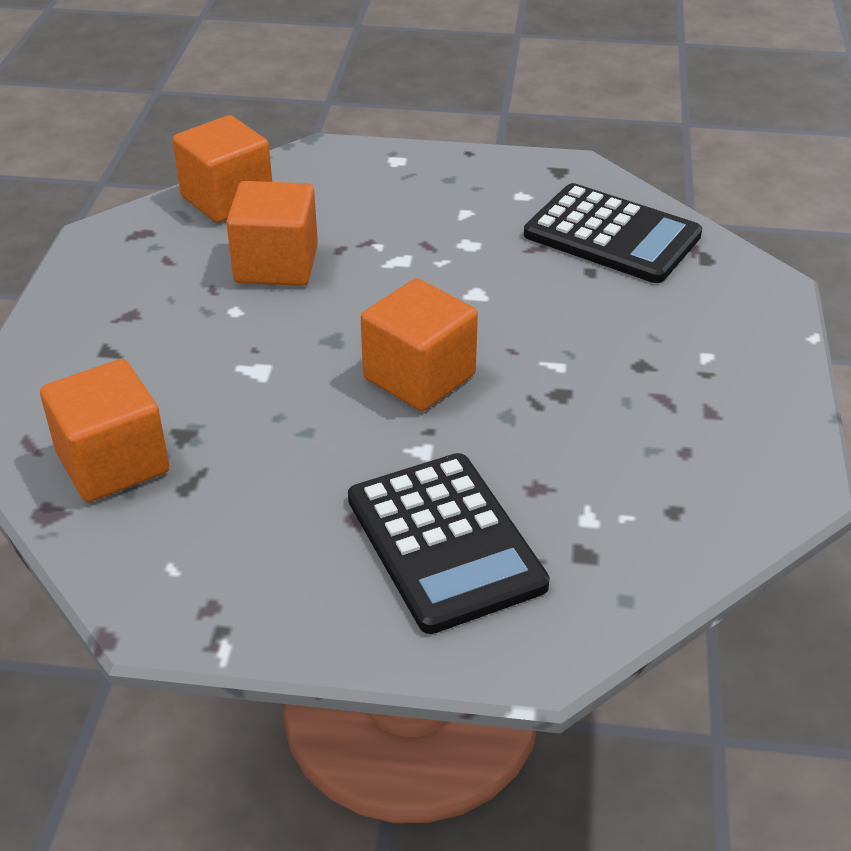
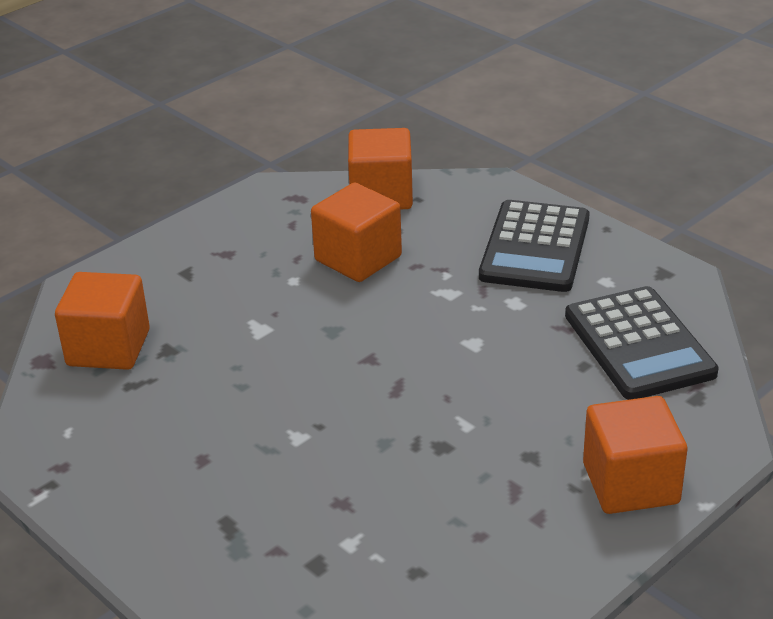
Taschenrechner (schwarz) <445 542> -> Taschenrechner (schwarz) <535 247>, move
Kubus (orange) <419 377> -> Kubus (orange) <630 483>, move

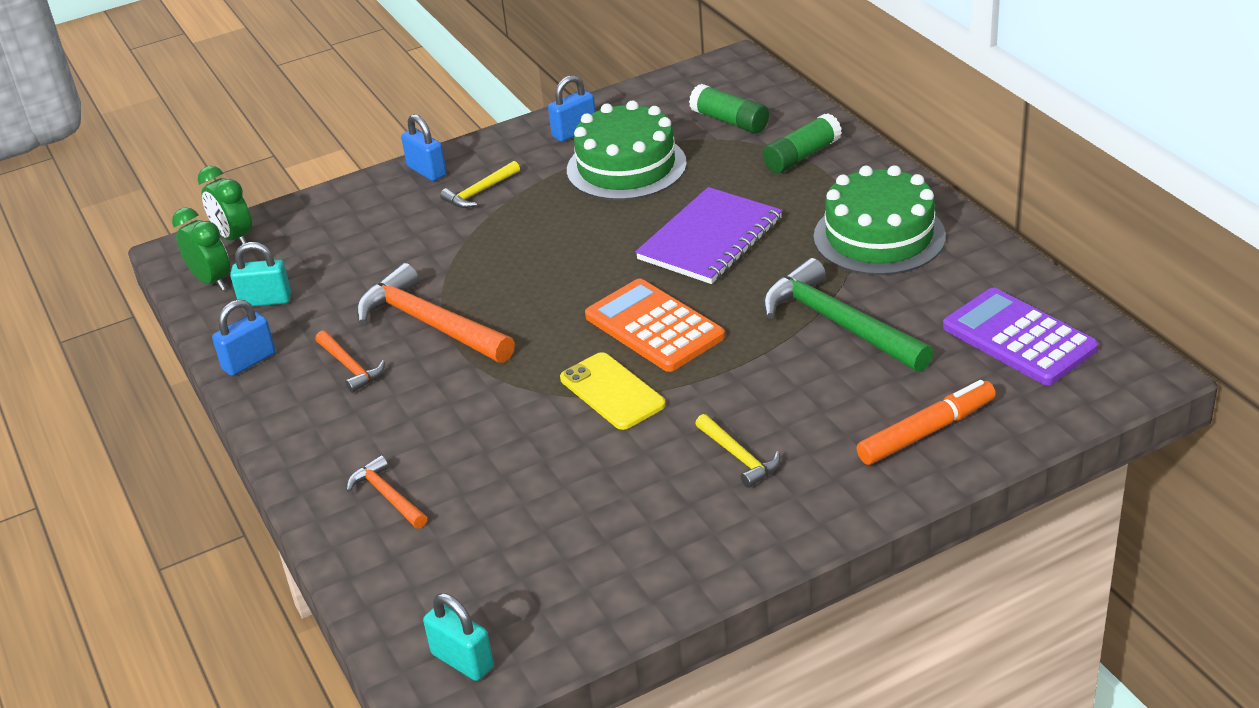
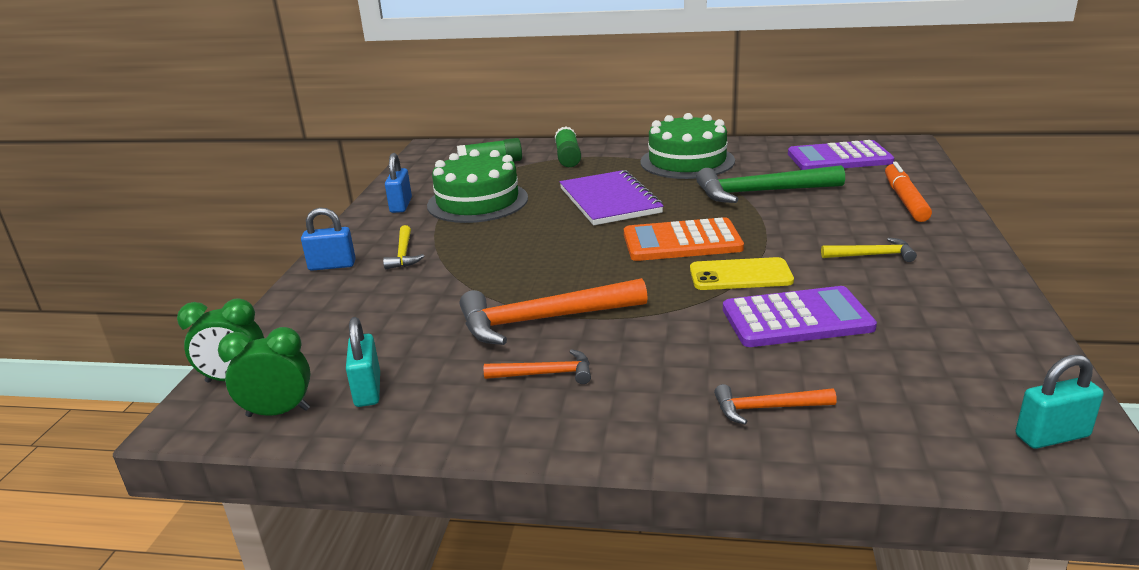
Vorhängeschloss (türkis) <265 300> -> Vorhängeschloss (türkis) <368 390>, 45 degrees counterclockwise
none -> Taschenrechner (lila) <796 319>
Vorhängeschloss (blau) <249 361> -> none

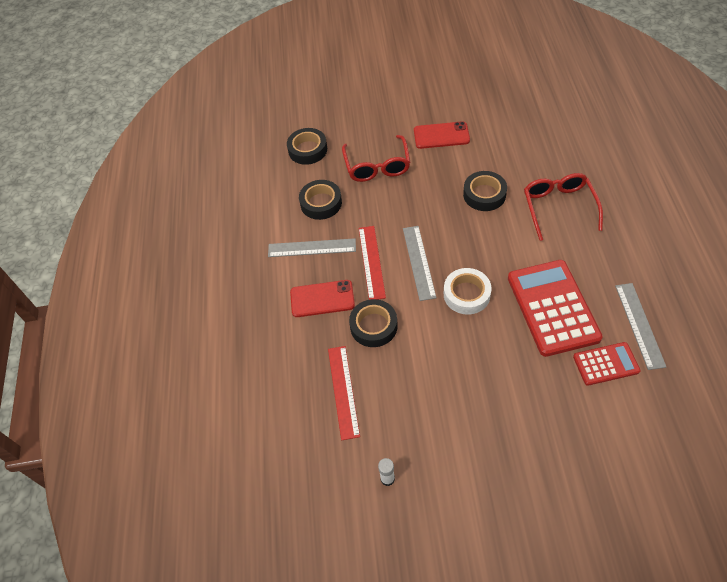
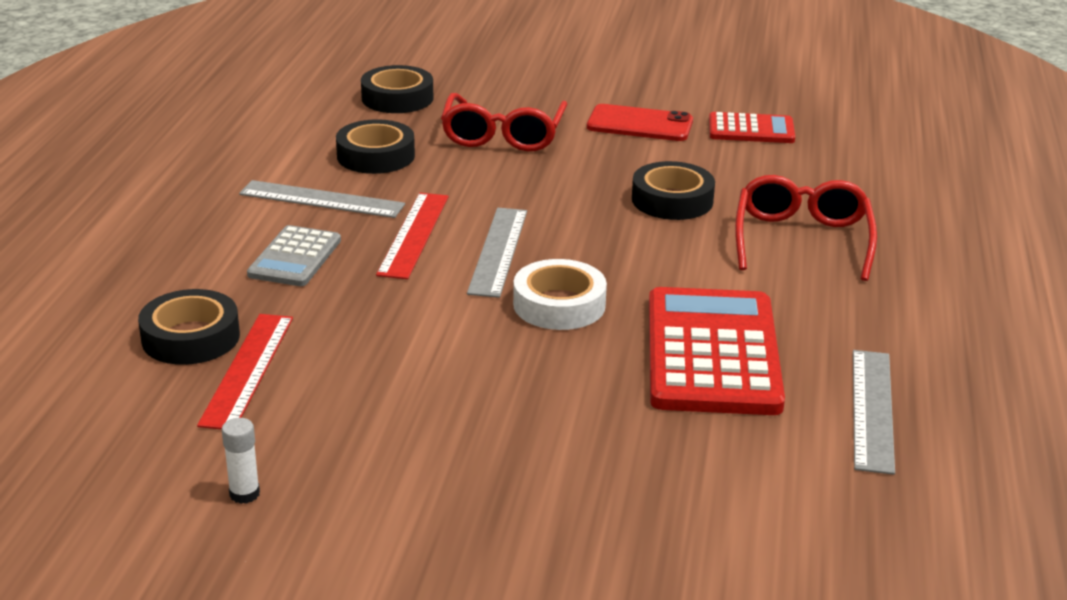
Klebeband (schwarz) <373 326> -> Klebeband (schwarz) <191 337>, move
Handy (rot) <322 299> -> Taschenrechner (grau) <295 258>
Taschenrechner (rot) <606 364> -> Taschenrechner (rot) <751 130>, move

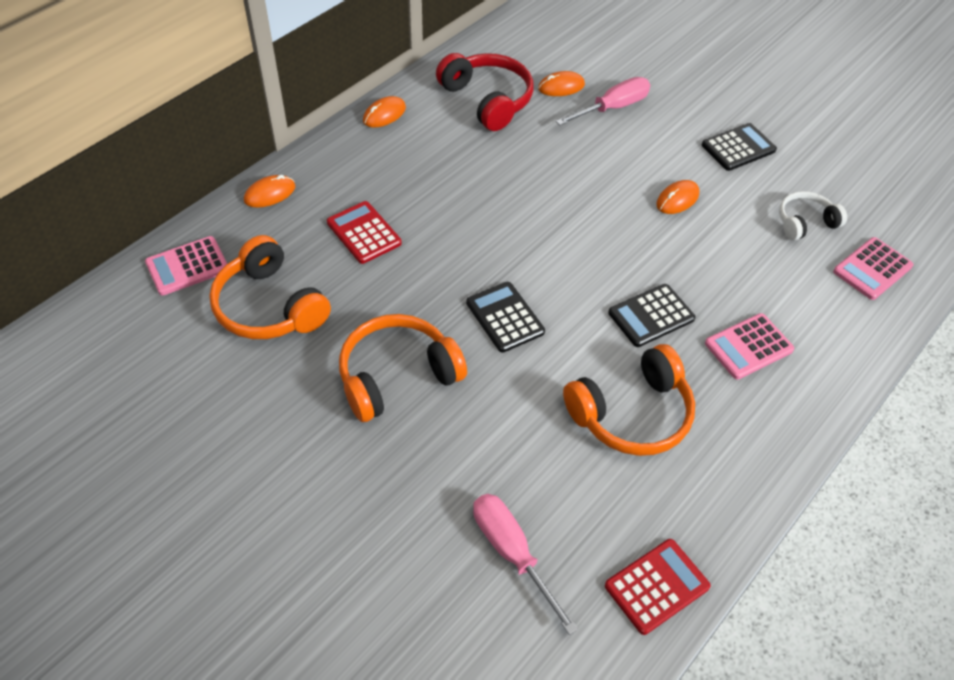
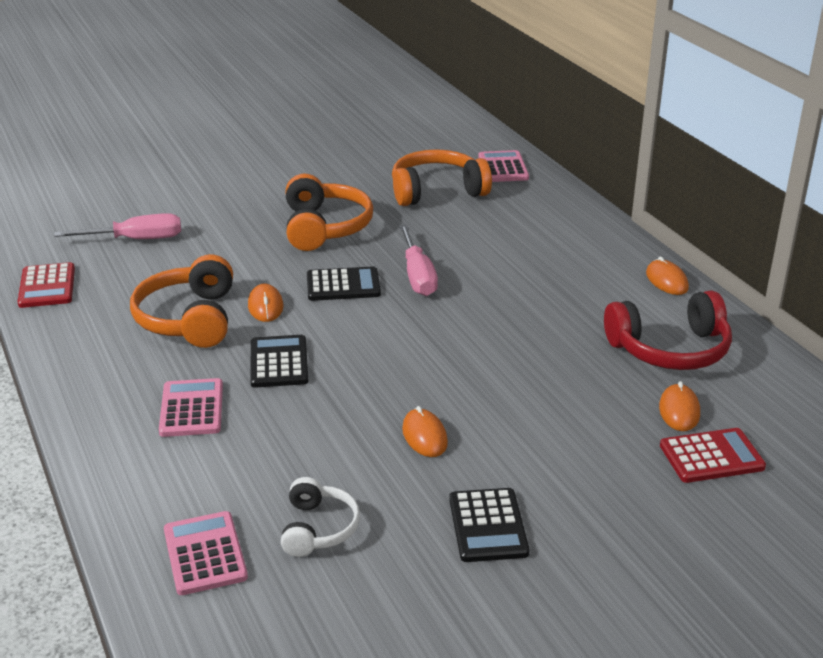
Computermaus (orange) <270 194> -> Computermaus (orange) <265 306>, move
Schraubenzieher (rosa) <612 108> -> Schraubenzieher (rosa) <418 276>, move
Taschenrechner (rot) <364 233> -> Taschenrechner (rot) <711 456>, move

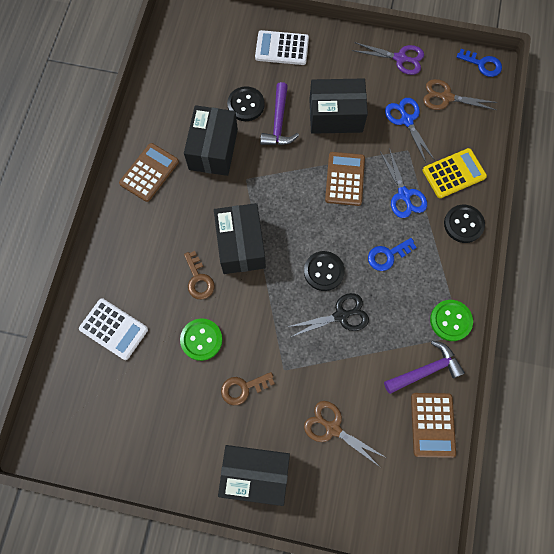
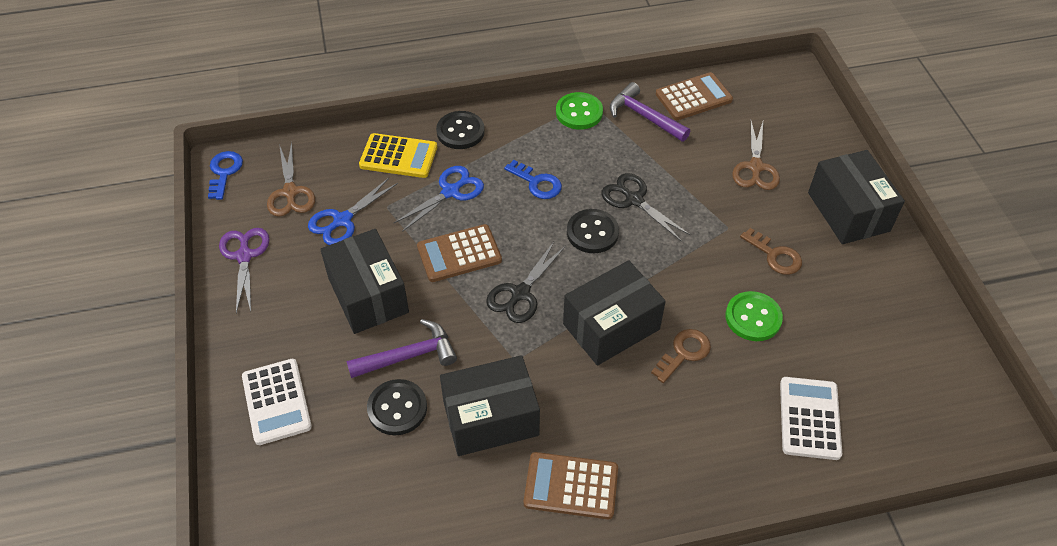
Taschenrechner (gelb) <454 173> -> Taschenrechner (gelb) <398 156>, 150 degrees clockwise
none -> Schere (schwarz) <520 293>

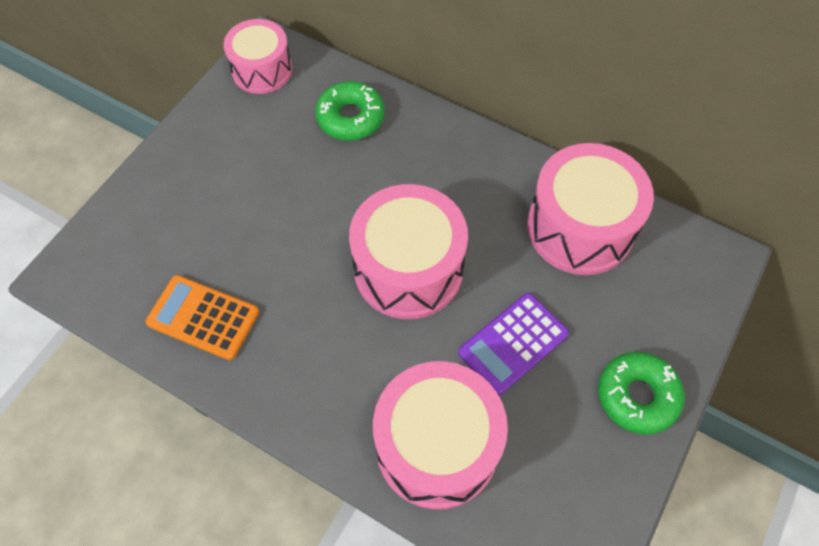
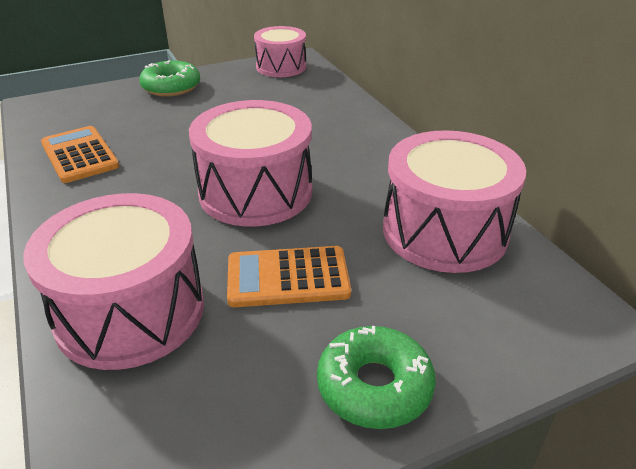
Donut (grün) <350 117> -> Donut (grün) <171 87>, move
Taschenrechner (lila) <513 343> -> Taschenrechner (orange) <288 277>

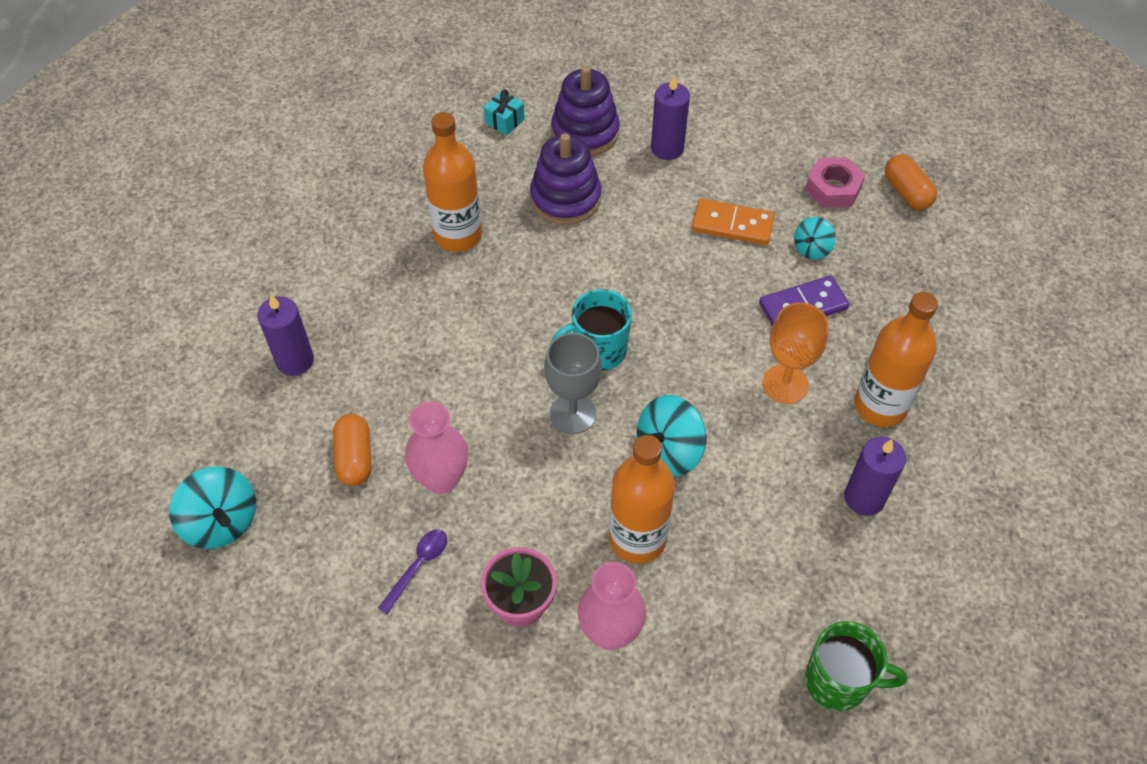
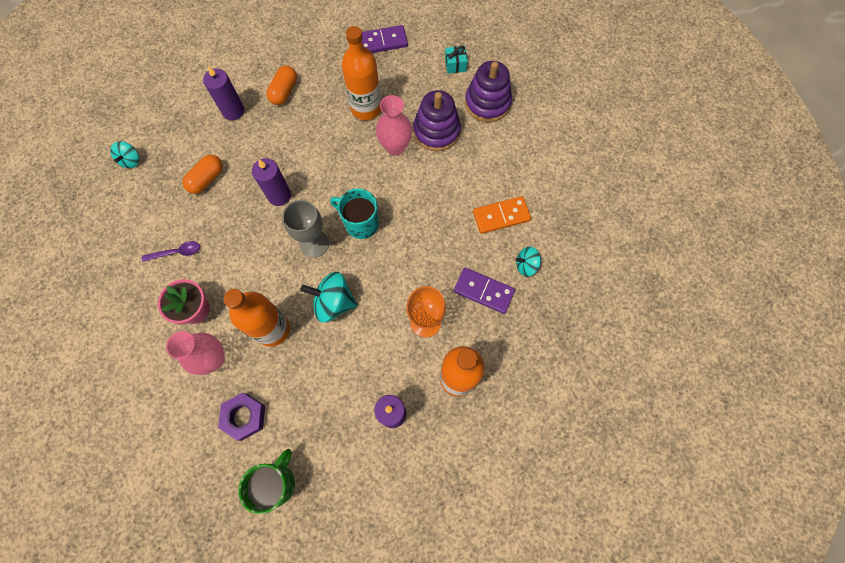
Kreisel (türkis) <221 522> -> Kreisel (türkis) <131 160>, x0.59
none -> Sechskantmutter (lila) <244 417>
Tasse (grün) <838 681> -> Tasse (grün) <276 483>, 120 degrees counterclockwise
Kerze (lila) <667 148> -> Kerze (lila) <279 195>, move
Kapsel (orange) <906 192> -> Kapsel (orange) <284 91>, move
none -> Dominostein (lila) <382 42>
Vase (rosa) <441 479> -> Vase (rosa) <395 147>, move
Dominostein (orange) <732 225> -> Dominostein (orange) <501 216>, 75 degrees counterclockwise
Sechskantmutter (rosa) <833 188> -> none

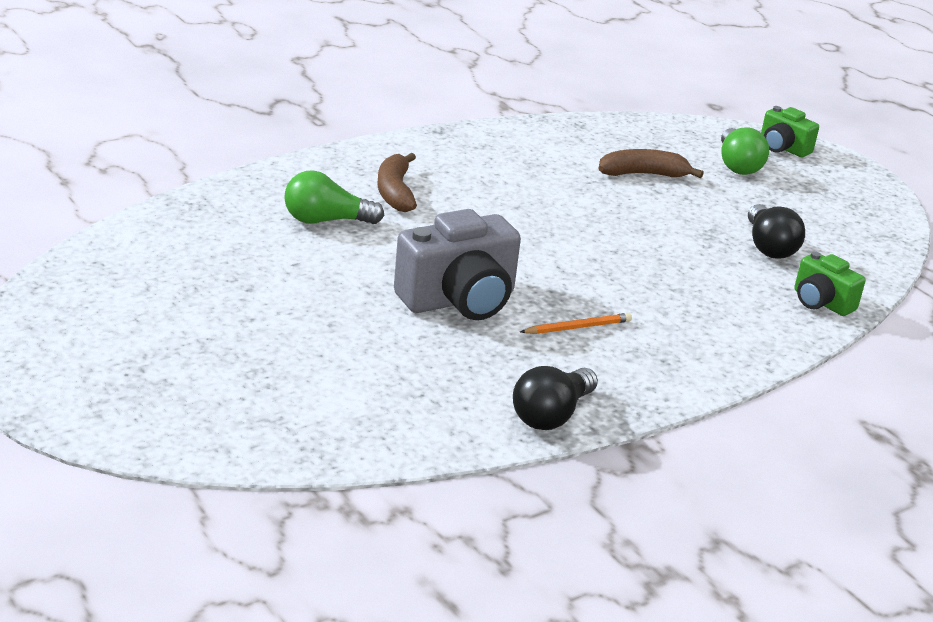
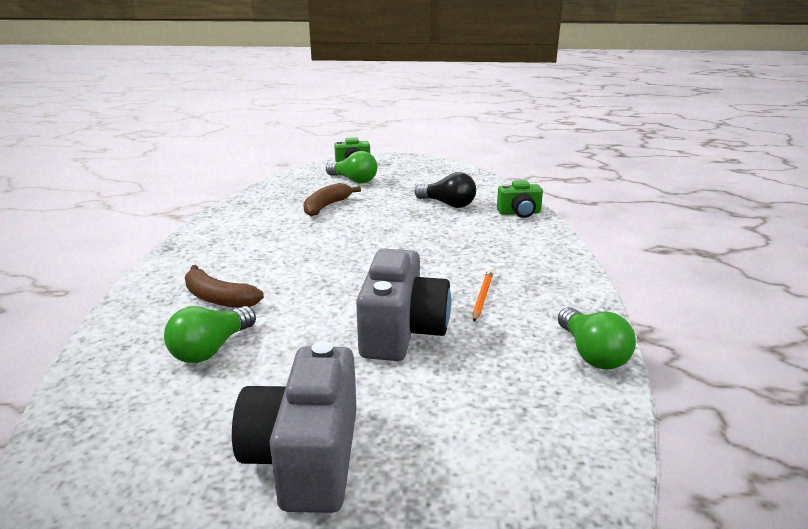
none -> Kamera (grau) <305 458>
Glühbirne (schwarz) <551 415> -> Glühbirne (grün) <591 353>

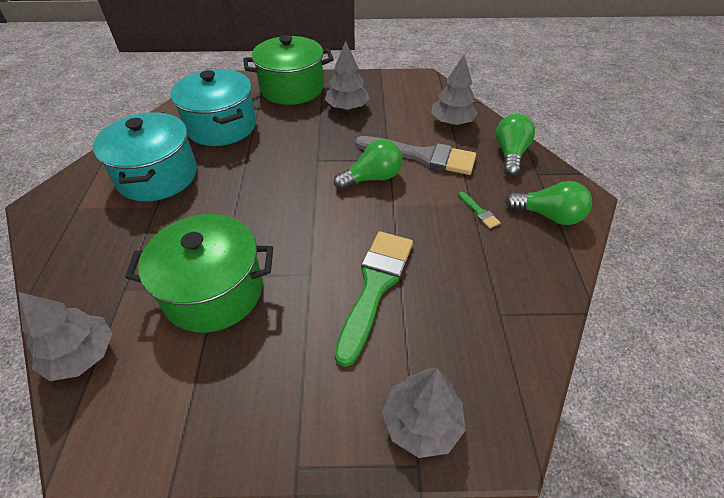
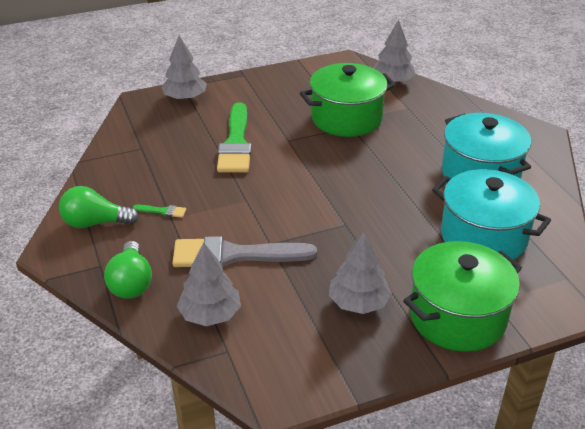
Pinsel (grün) <479 212> -> Pinsel (grün) <163 211>, 150 degrees clockwise
Glühbirne (grün) <372 178> -> none

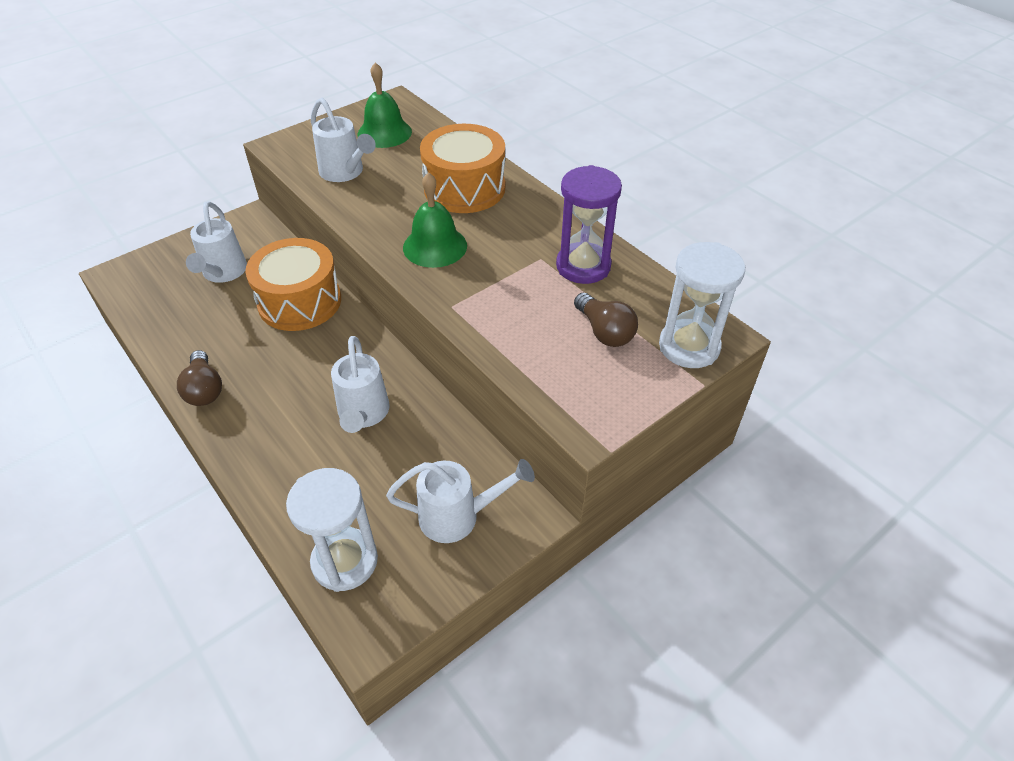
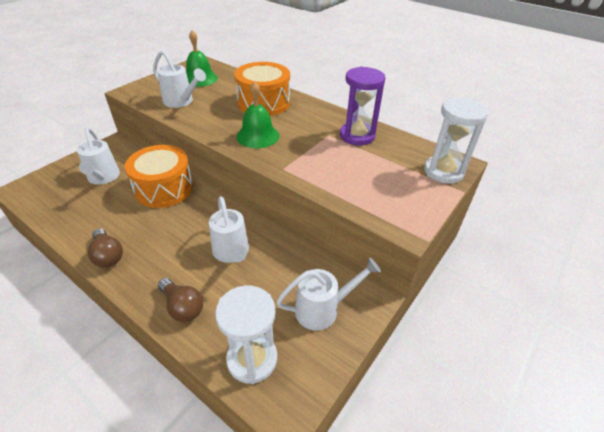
Glühbirne (braun) <604 331> -> Glühbirne (braun) <182 307>, move

